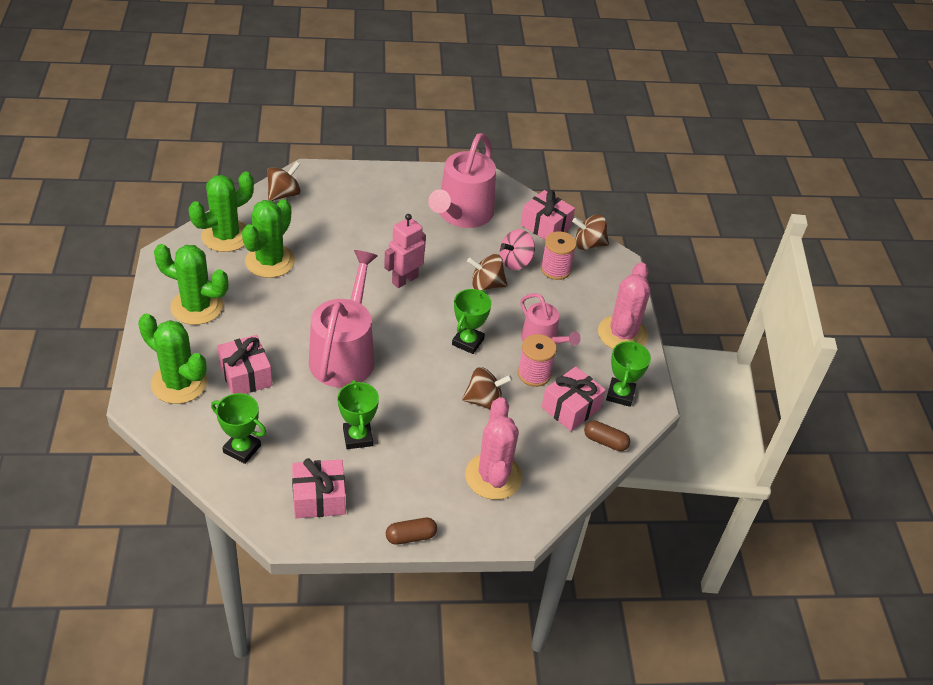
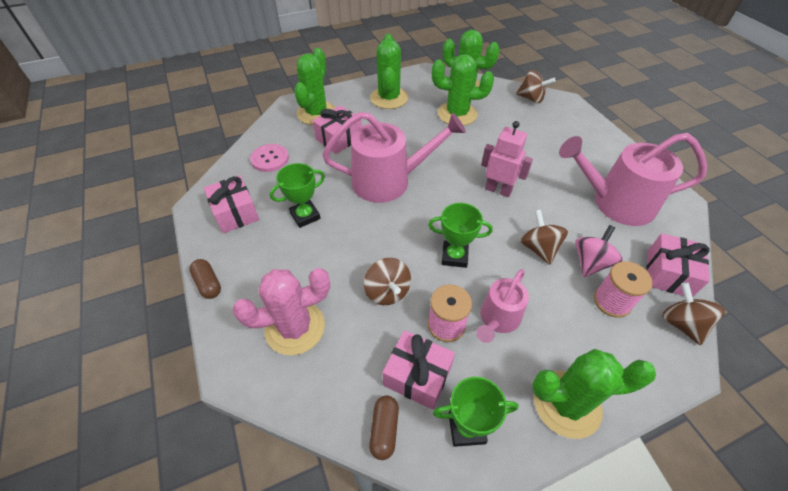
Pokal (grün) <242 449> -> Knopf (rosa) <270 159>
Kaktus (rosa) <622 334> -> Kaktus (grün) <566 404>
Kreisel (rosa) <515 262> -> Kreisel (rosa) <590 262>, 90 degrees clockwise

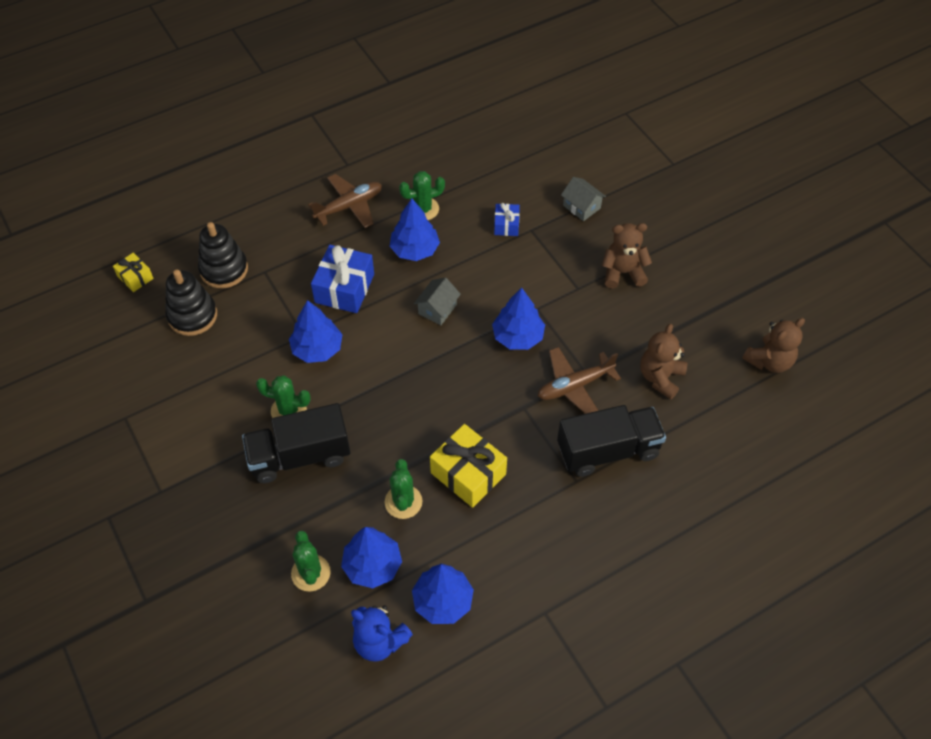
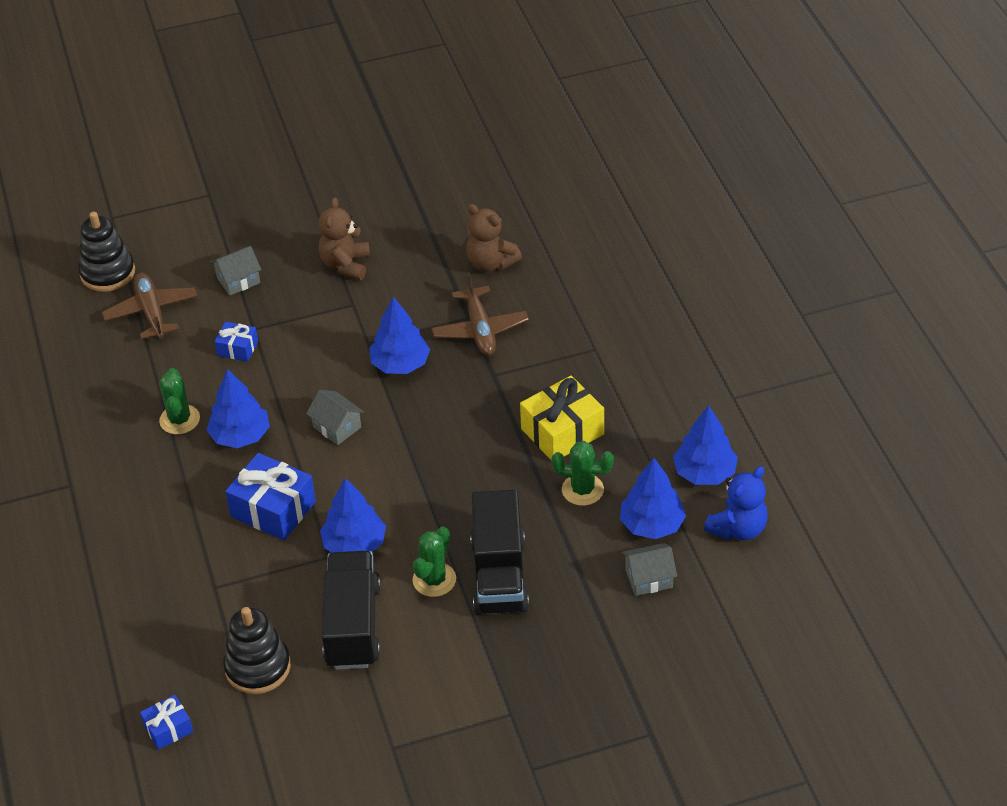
Stapelspielzeug (schwarz) <224 269> -> Stapelspielzeug (schwarz) <108 273>, move
Flugzeug (braun) <349 206> -> Flugzeug (braun) <152 312>, move
Geschenk (gelb) <135 277> -> Geschenk (blau) <168 728>
Lastwagen (schwarz) <608 451> -> Lastwagen (schwarz) <353 626>, move
Kaktus (grün) <311 573> -> Haus (grau) <649 578>
Teddybär (braun) <769 361> -> none

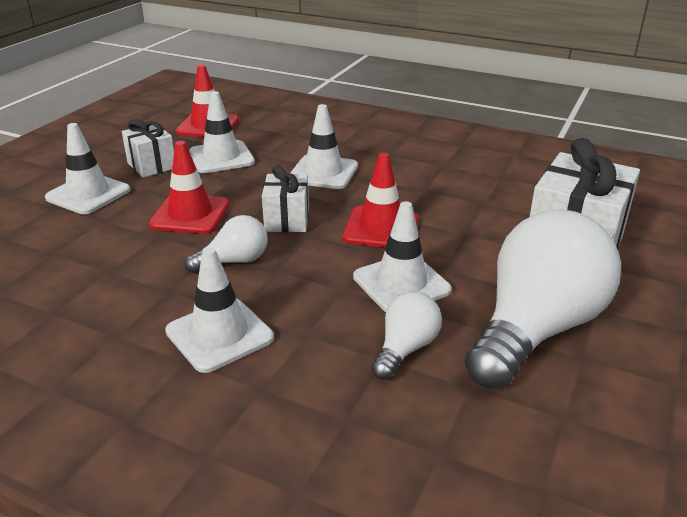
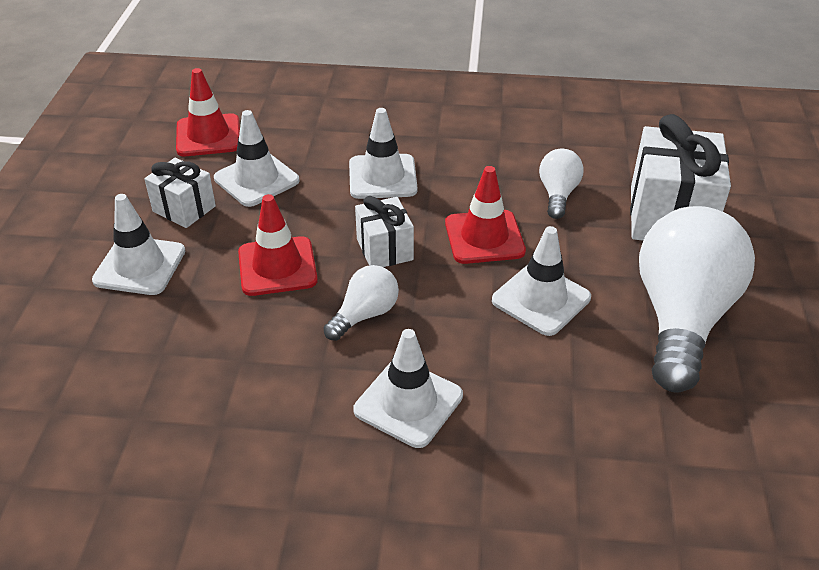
Glühbirne (weiß) <405 349> -> Glühbirne (weiß) <558 194>, move

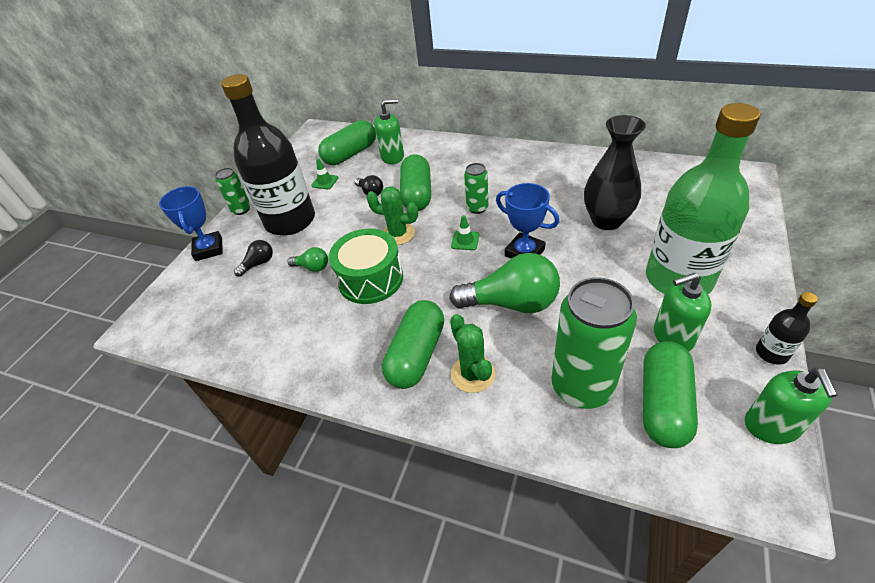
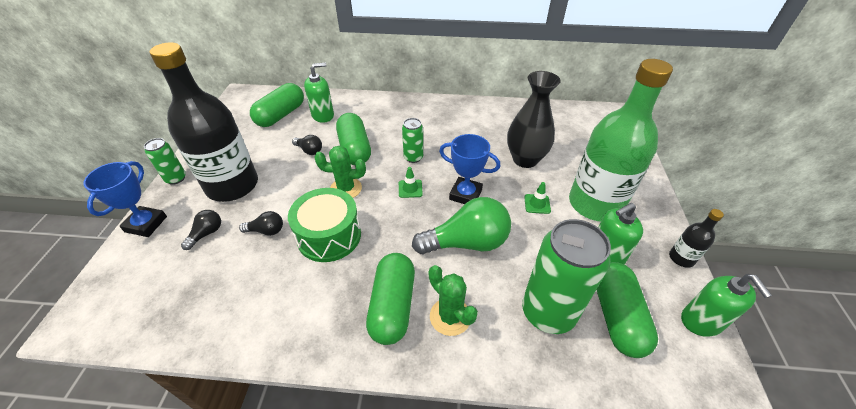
Pokal (blau) <209 249> -> Pokal (blau) <146 224>, 45 degrees clockwise
Glühbirne (grün) <312 267> -> Glühbirne (schwarz) <266 231>
Leitkegel (grün) <325 182> -> Leitkegel (grün) <537 204>, move

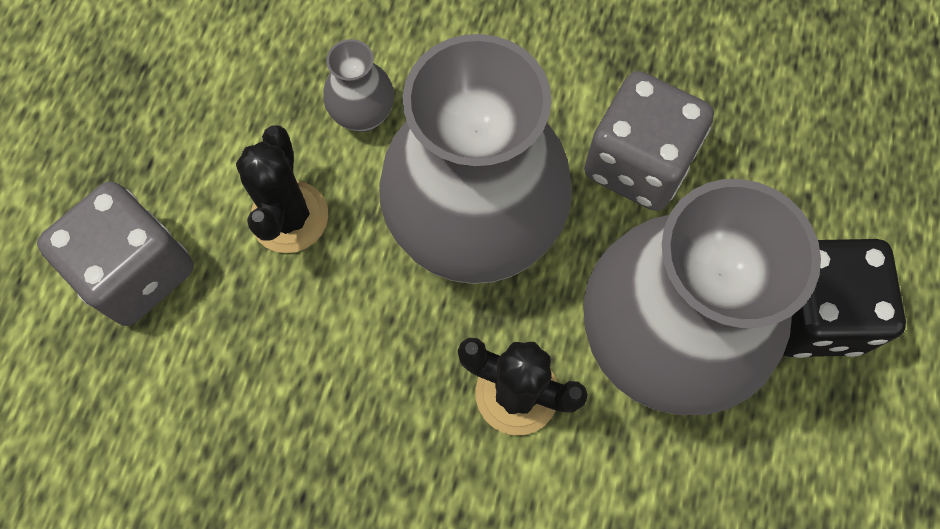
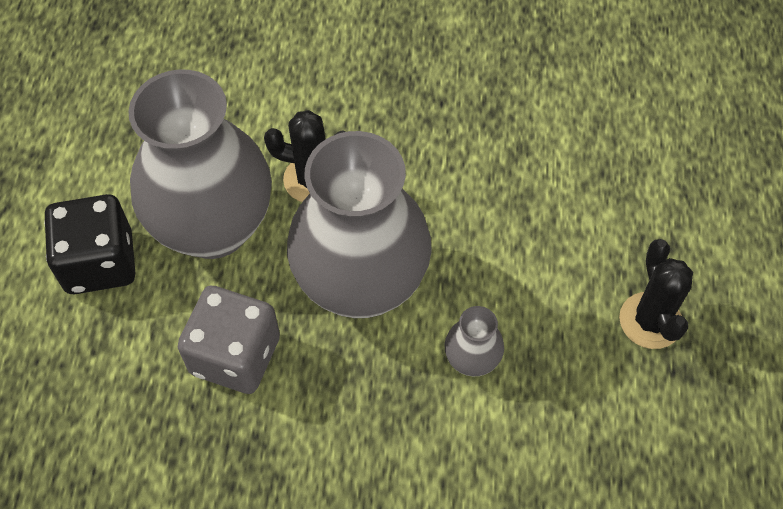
Kaktus (schwarz) <289 217> -> Kaktus (schwarz) <650 321>, move
Spielwürfel (grau) <137 271> -> none

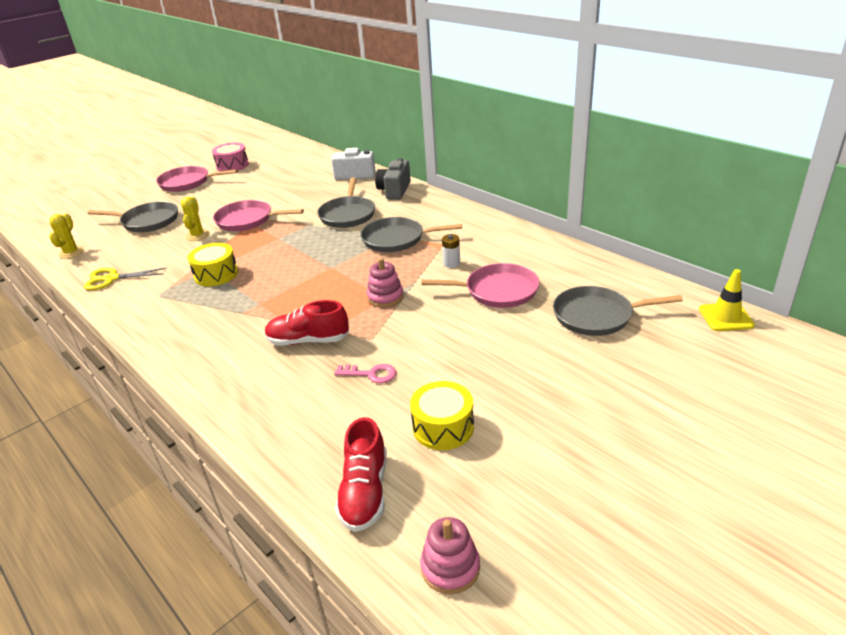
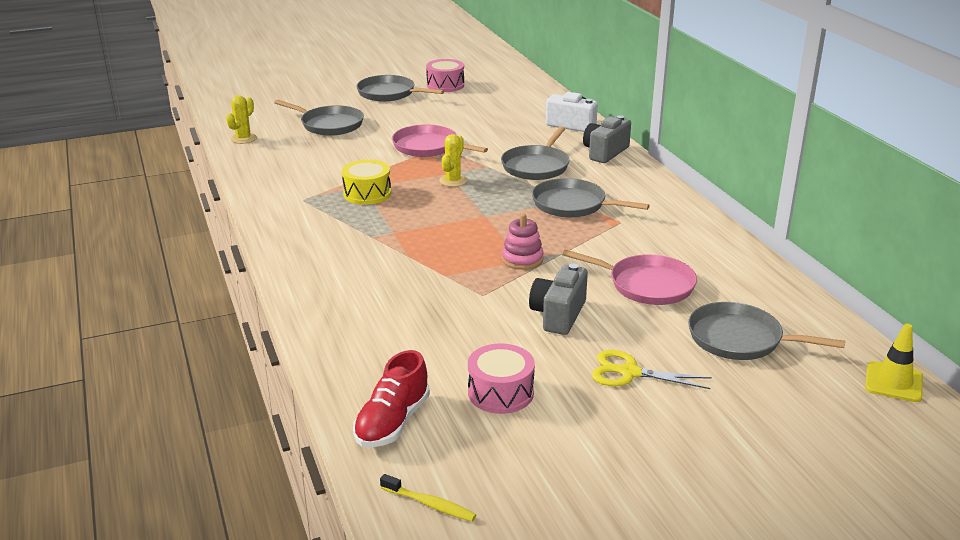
Pfanne (rosa) <187 183> -> Pfanne (grau) <389 93>
Stapelspielzeug (rosa) <450 567> -> Zahnbürste (gelb) <430 504>
Kaktus (gelb) <197 235> -> Kaktus (gelb) <453 181>, move
Trommel (gelb) <443 427> -> Trommel (rosa) <500 392>
none -> Kamera (grau) <558 315>
Schere (gelb) <112 279> -> Schere (gelb) <629 372>, move
Schuh (rot) <308 340> -> none
Schlüssel (rosa) <371 374> -> none
Batterie (weiß) <451 263> -> none

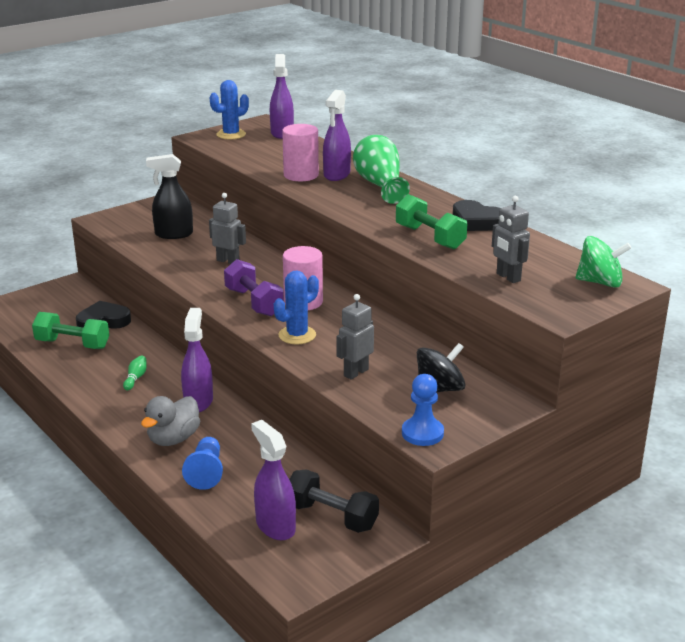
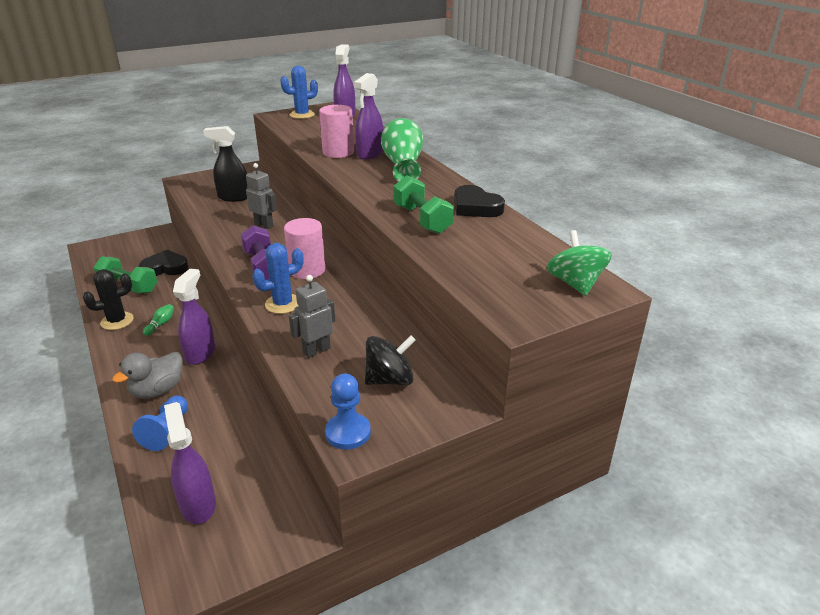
none -> Kaktus (schwarz) <117 321>
Kreisel (grün) <600 282> -> Kreisel (grün) <575 283>, 120 degrees counterclockwise
Hantel (schwarz) <331 516> -> none
Roboter (grau) <508 277> -> none

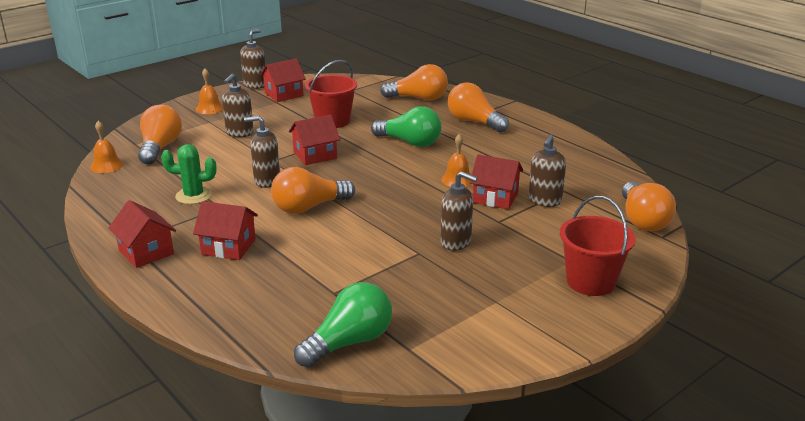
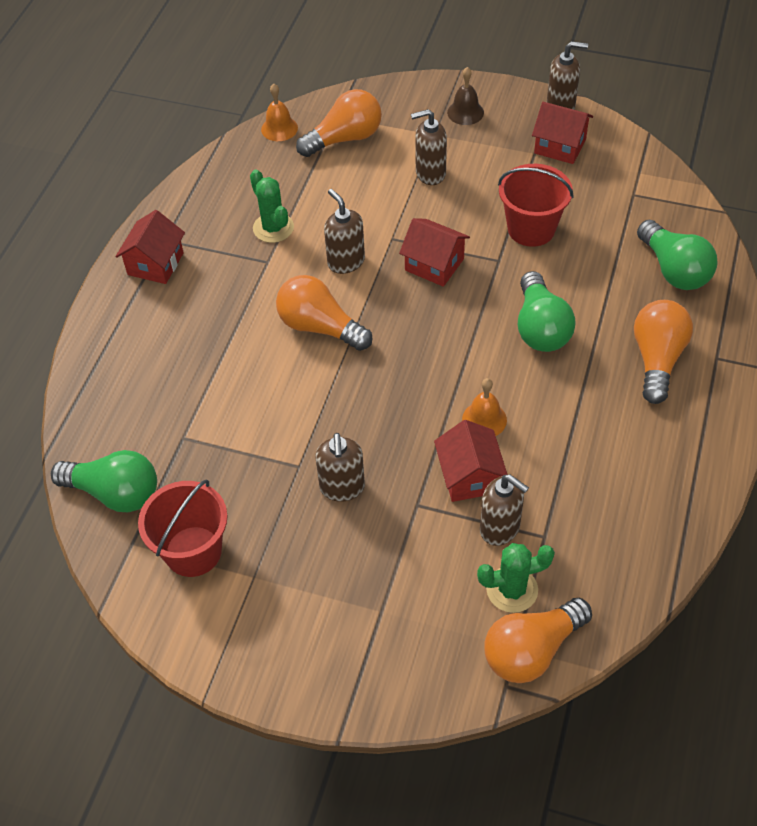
Eimer (rot) <590 282> -> Eimer (rot) <193 551>, move
Glocke (orange) <209 108> -> Glocke (braun) <465 112>
none -> Kaktus (grün) <512 589>
Seifenspender (braun) <544 201> -> Seifenspender (braun) <500 528>, 135 degrees counterclockwise
Glühbirne (orange) <418 98> -> Glühbirne (grün) <674 269>
Haus (rot) <228 247> -> none

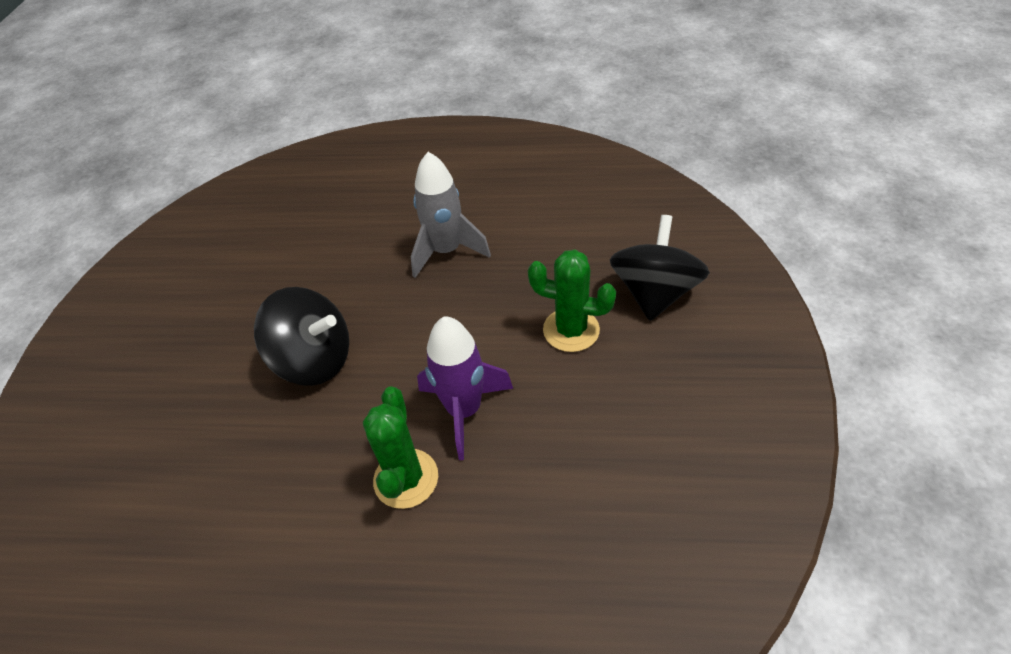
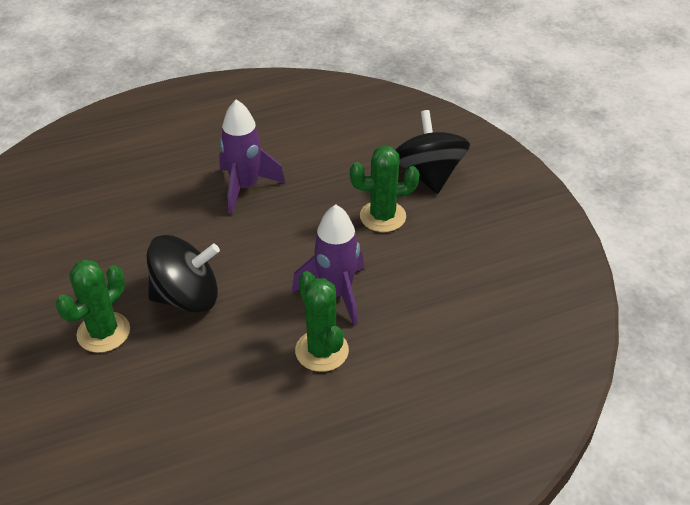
none -> Kaktus (grün) <103 332>
Rakete (grau) <446 251> -> Rakete (lila) <245 187>

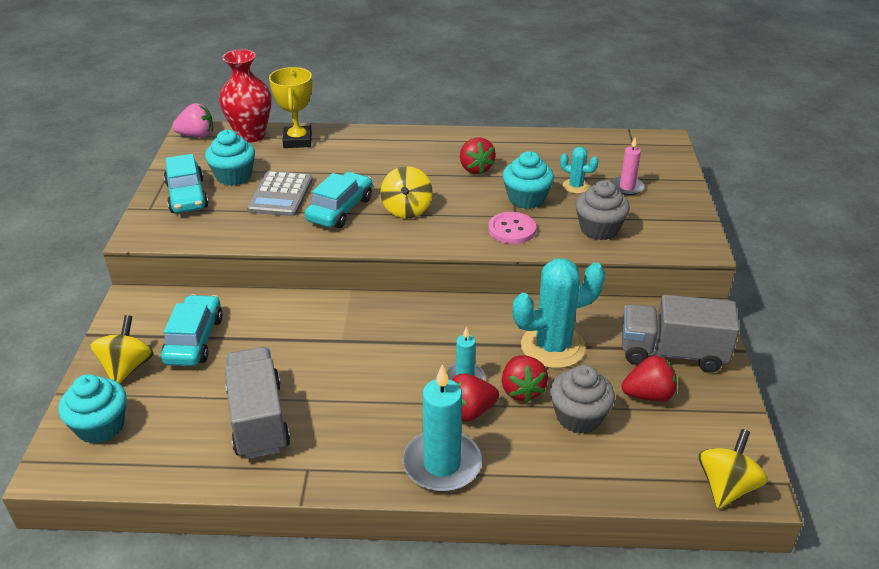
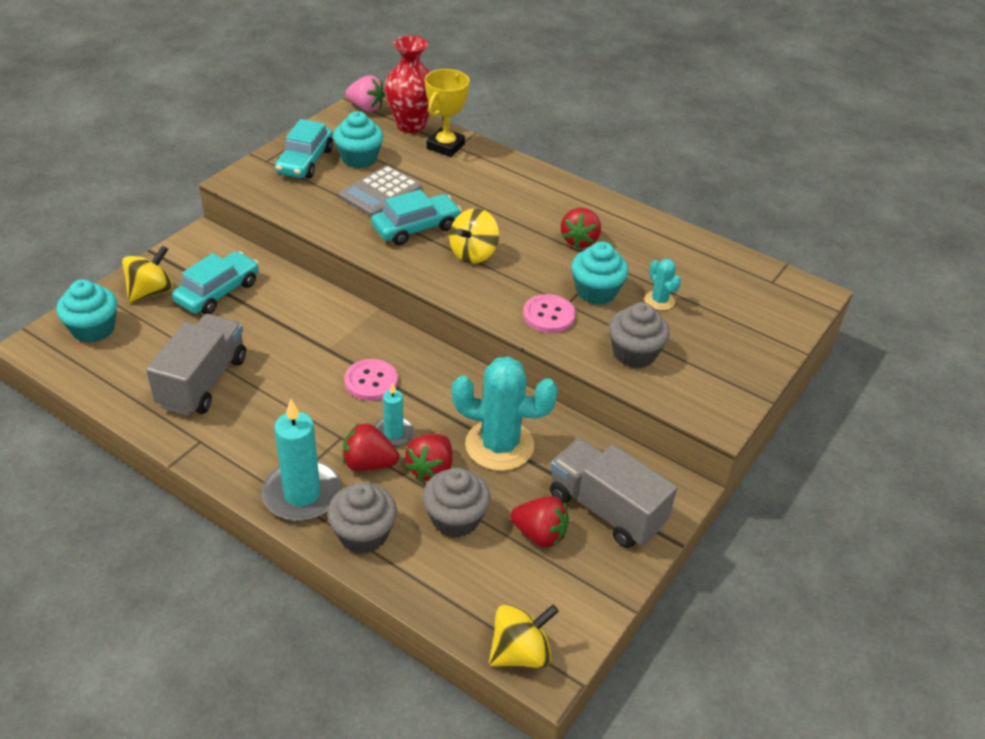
none -> Muffin (grau) <363 534>
none -> Knopf (rosa) <371 381>
Kerze (rosa) <627 187> -> none

